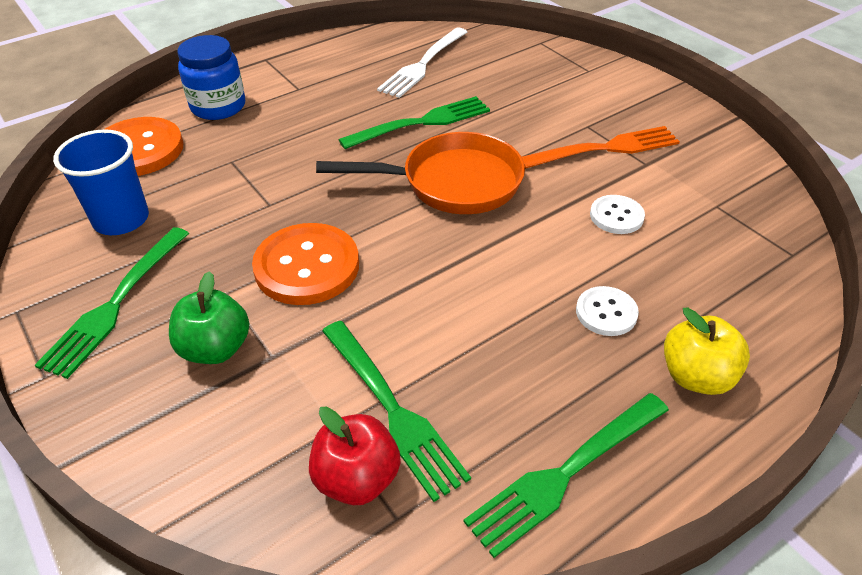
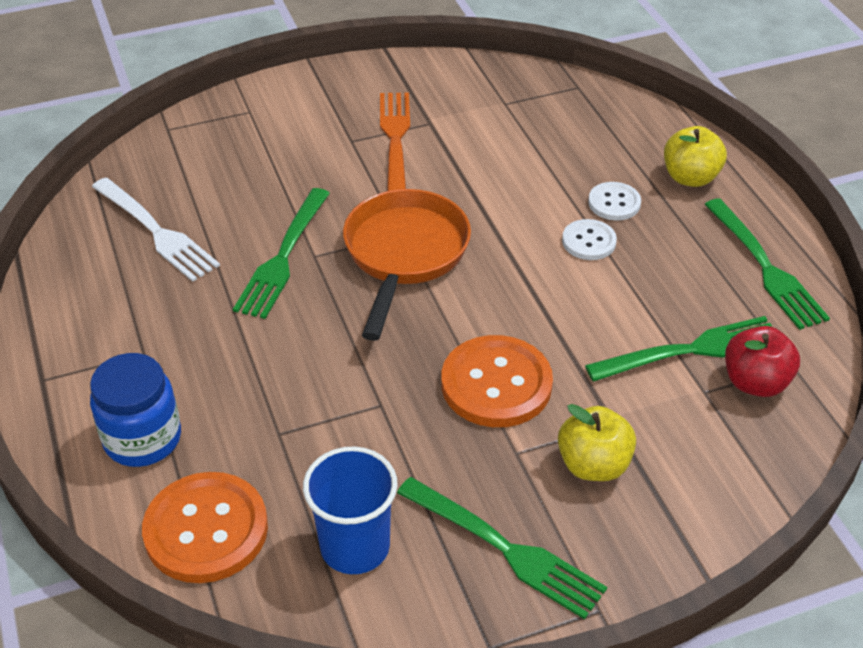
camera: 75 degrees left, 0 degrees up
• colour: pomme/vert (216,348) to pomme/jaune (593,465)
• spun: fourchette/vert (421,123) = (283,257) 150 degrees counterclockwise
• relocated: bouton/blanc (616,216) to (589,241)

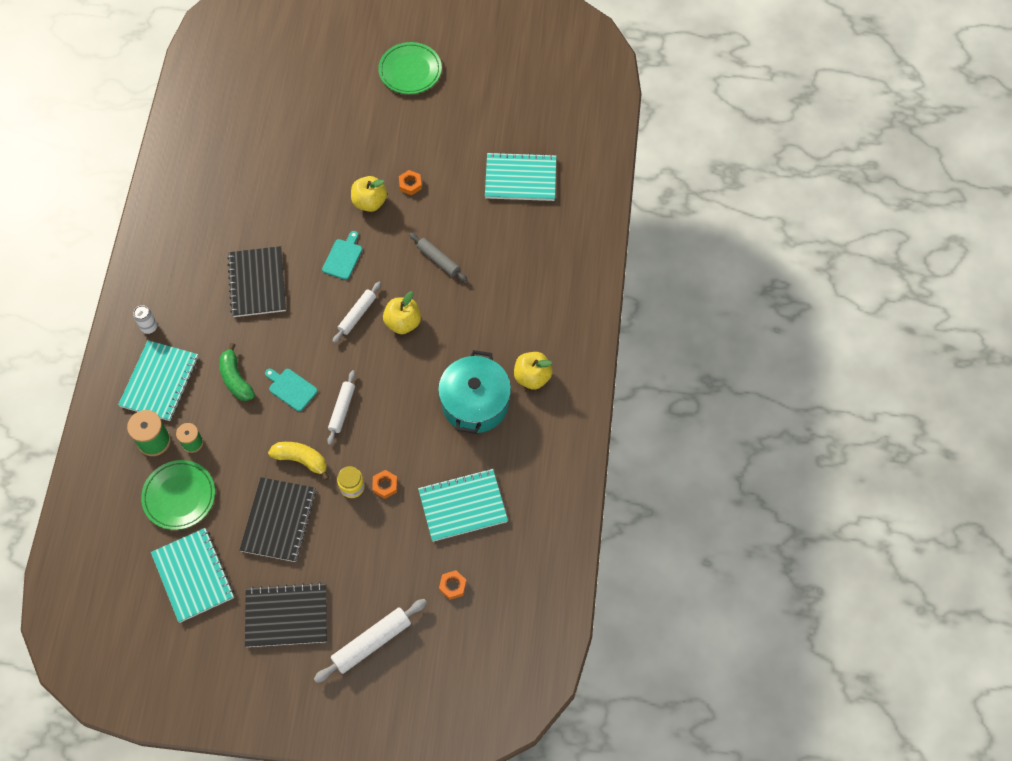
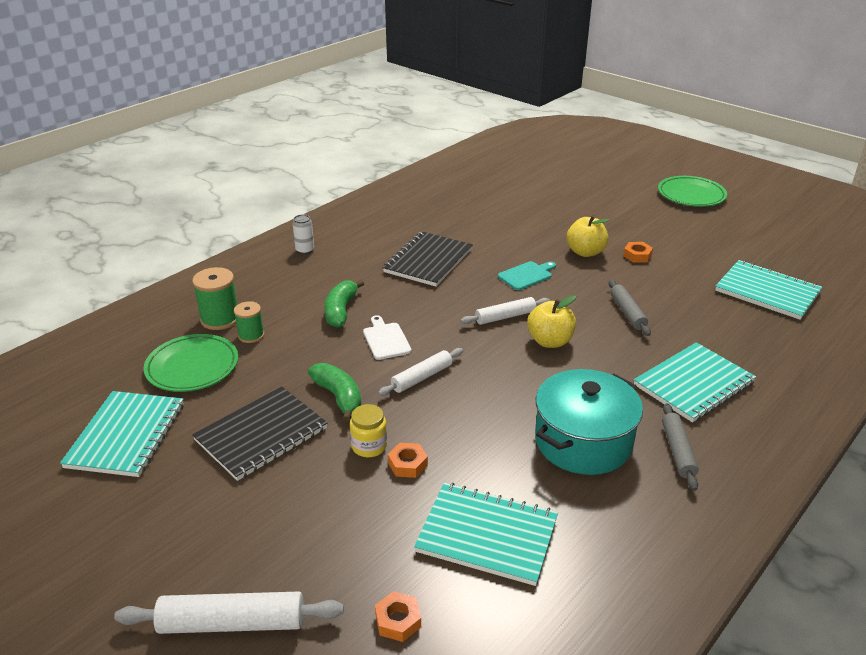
camera: 35 degrees right, 30 degrees down
• relocated: carnet/turquoise (160,382) to (693,384)
• missing: carnet/noir (286,616)
• colour: planche à découper/turquoise (291,388) to planche à découper/blanc (386,340)
• colour: banane/jaune (301,460) to banane/vert (338,397)
• exchanged: pomme/jaune (532,377) to rouleau à pâtisserie/gris (677,451)

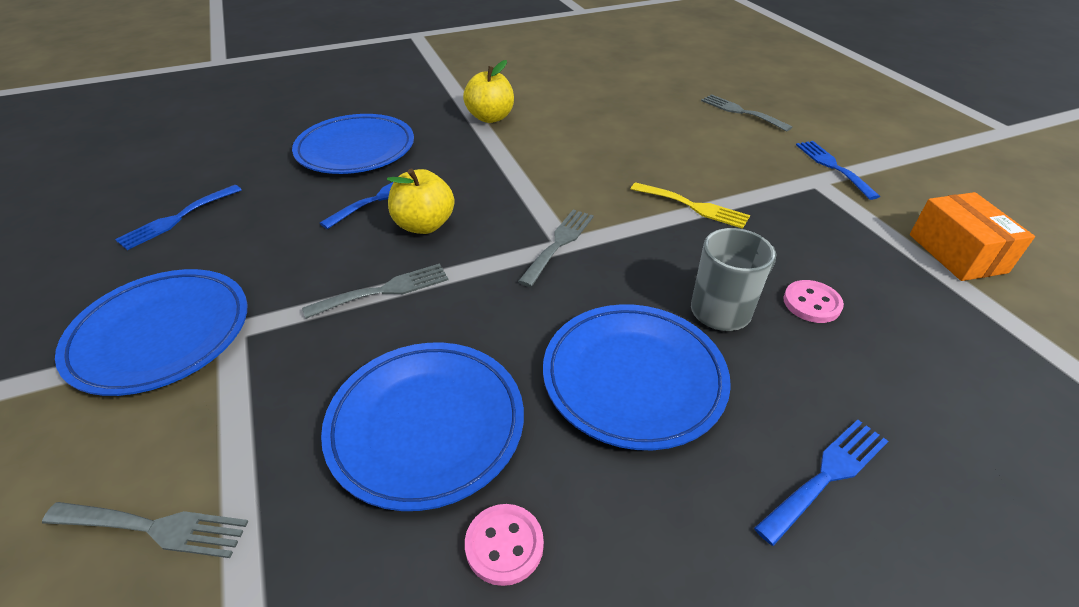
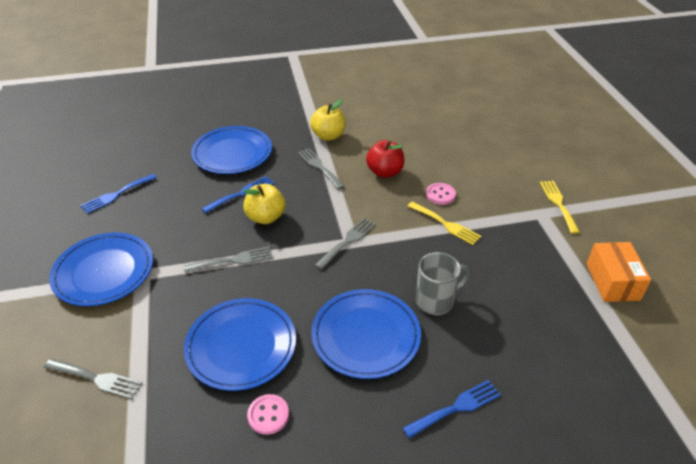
camera: 10 degrees right, 0 degrees up
• relocated: fourchette/gris (741,112) to (319,167)
• relocated: bouton/rose (811,303) to (440,195)
• colour: fourchette/bleu (832,166) to fourchette/jaune (558,204)
• appeared: pomme/rouge (385,172)

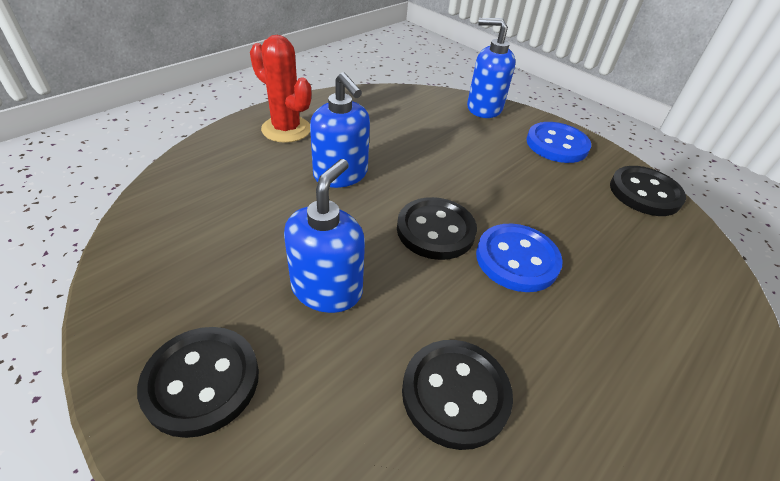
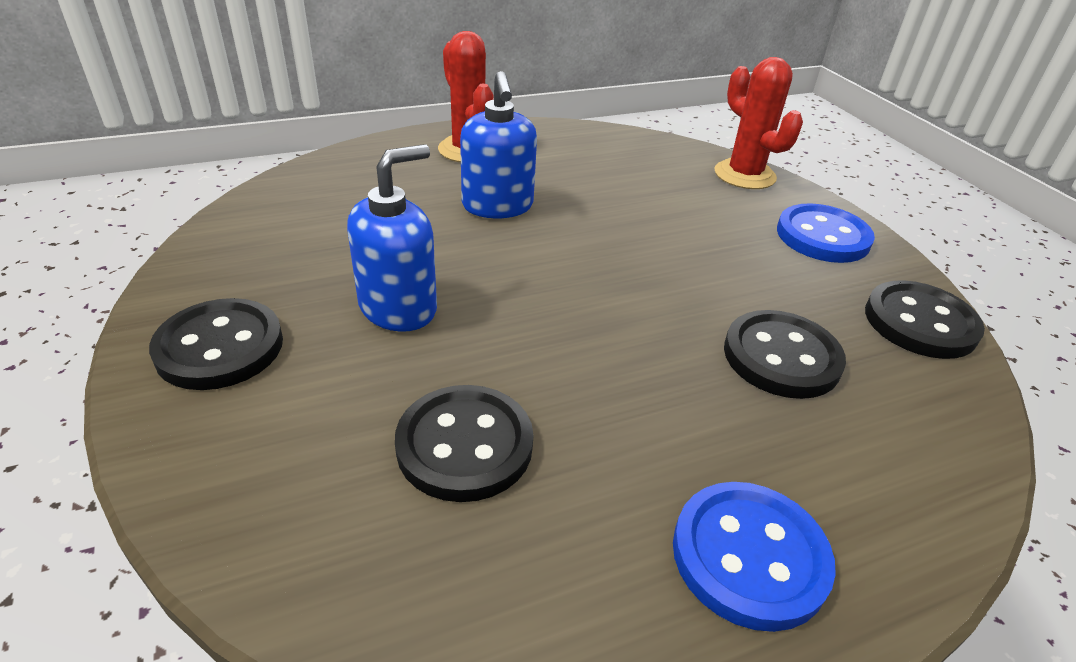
camera: 25 degrees right, 5 degrees down
• relocated: bouton/noir (435,230) to (781,357)
• exchanged: distributeur de savon/bleu (483,108) to cactus/rouge (744,175)
• relocated: bouton/bleu (517,259) to (749,556)

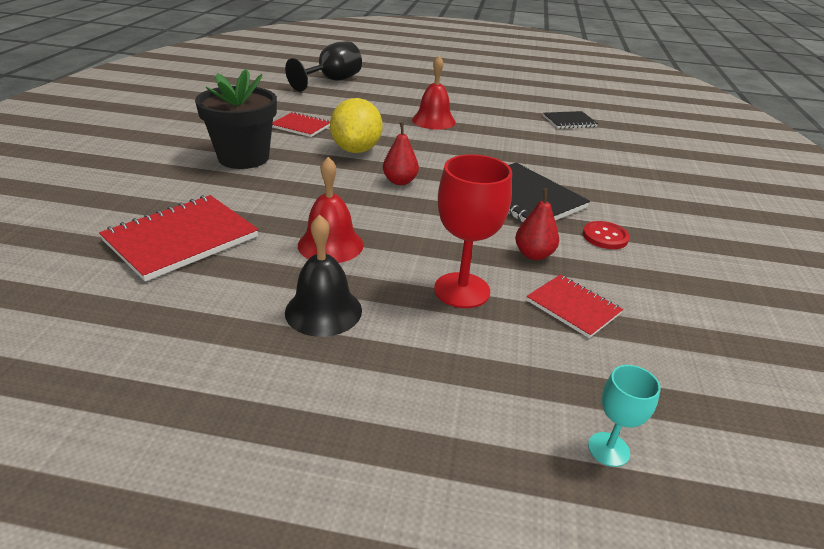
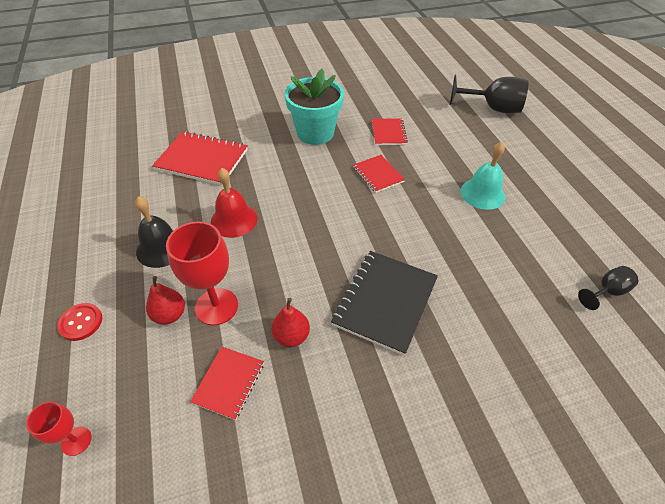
camera: 65 degrees right, 15 degrees up
• colour: pot de fleurs/noir (243,158) to pot de fleurs/turquoise (315,133)
• exchanged: citron/jaune (356,150) to carnet/rouge (378,174)
• relocated: poire/rouge (400,181) to (170,315)
• colour: cloche/rouge (433,121) to cloche/turquoise (482,193)
• exchanged: carnet/noir (569,121) to verre à pied/noir (607,292)
• relocated: bouton/rouge (605,237) to (81,322)
• colour: verre à pied/turquoise (608,449) to verre à pied/rouge (76,441)

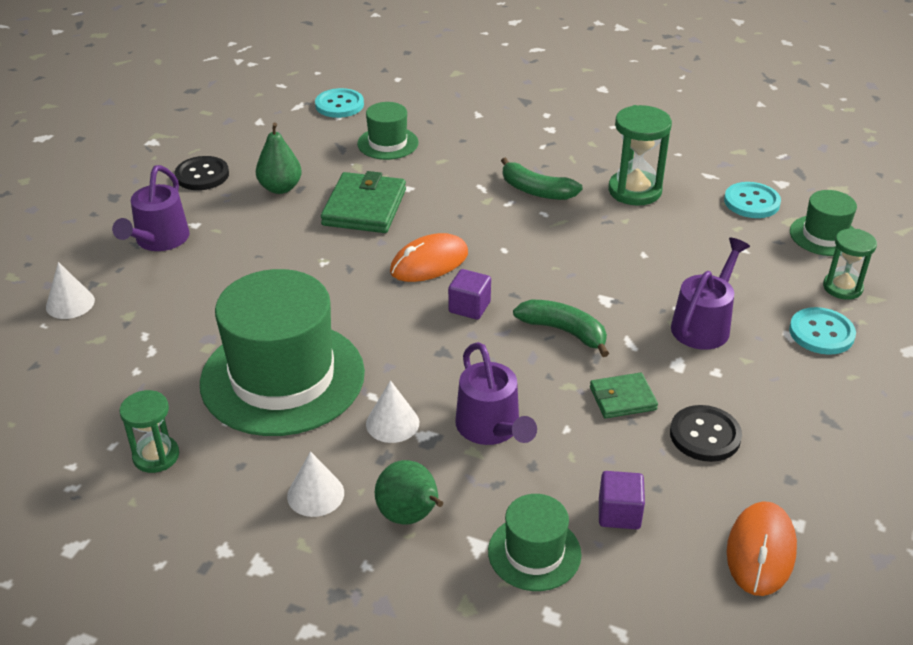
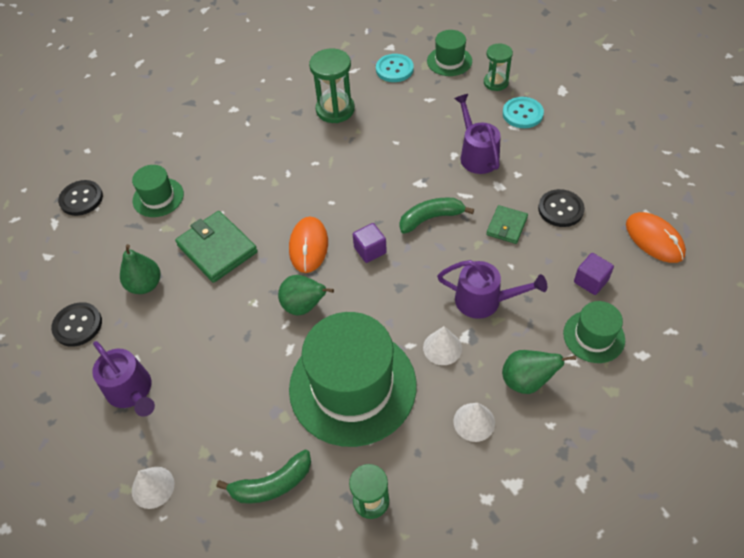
camera: 50 degrees left, 15 degrees up
• colour: bouton/turquoise (339,105) to bouton/noir (81,199)
• relocated: banane/vert (536,191) to (272,484)
• appeared: poire/vert (304,306)

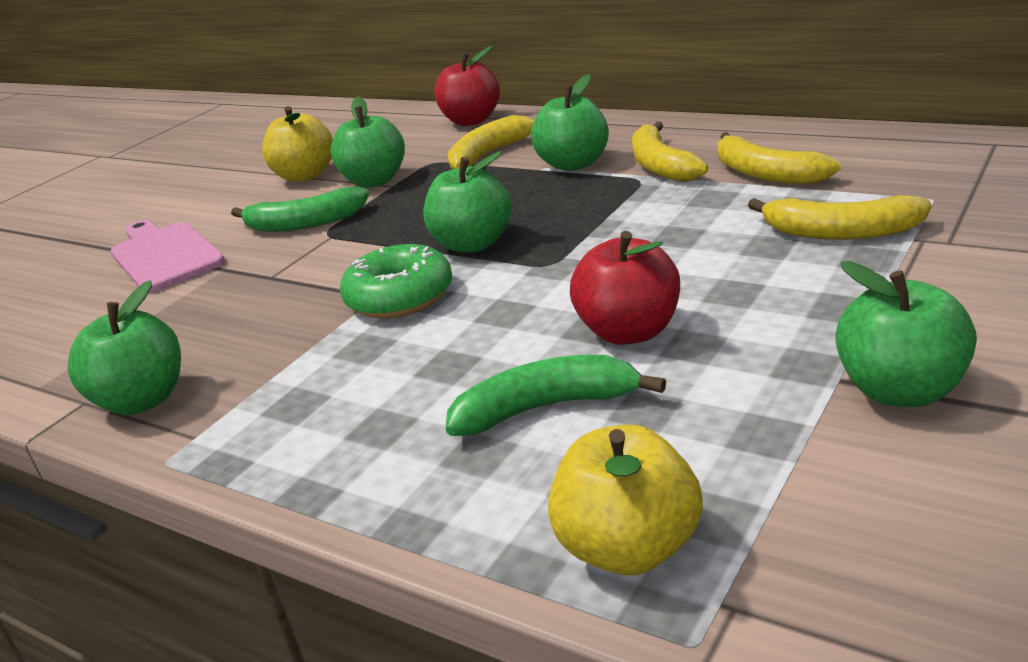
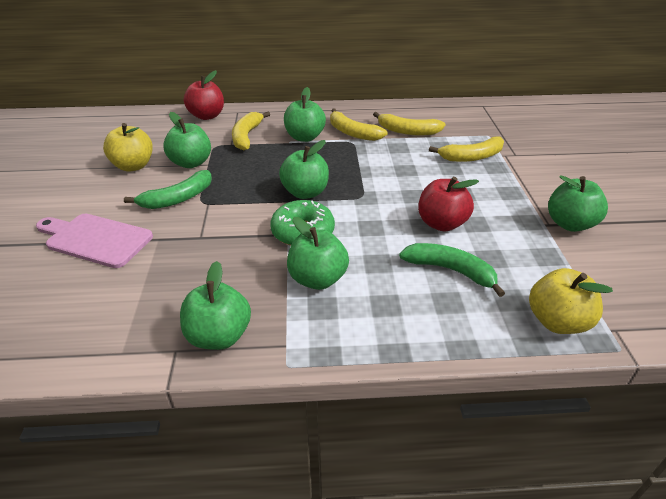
camera: 40 degrees left, 10 degrees up
• spun: banane/vert (546,408) = (450,270) 75 degrees clockwise
• appeared: pomme/vert (317,279)

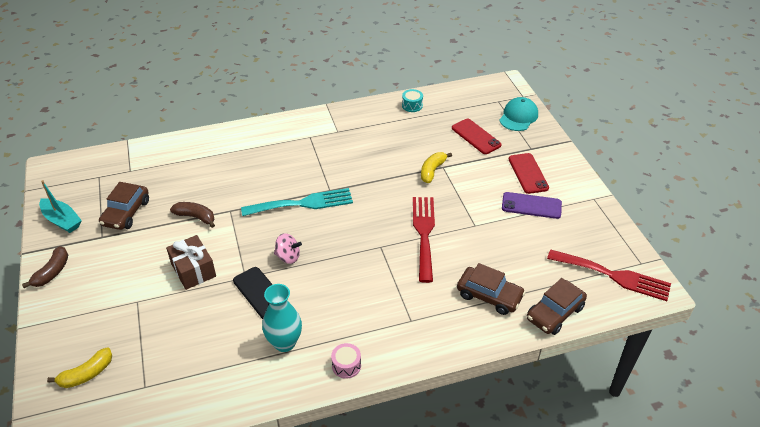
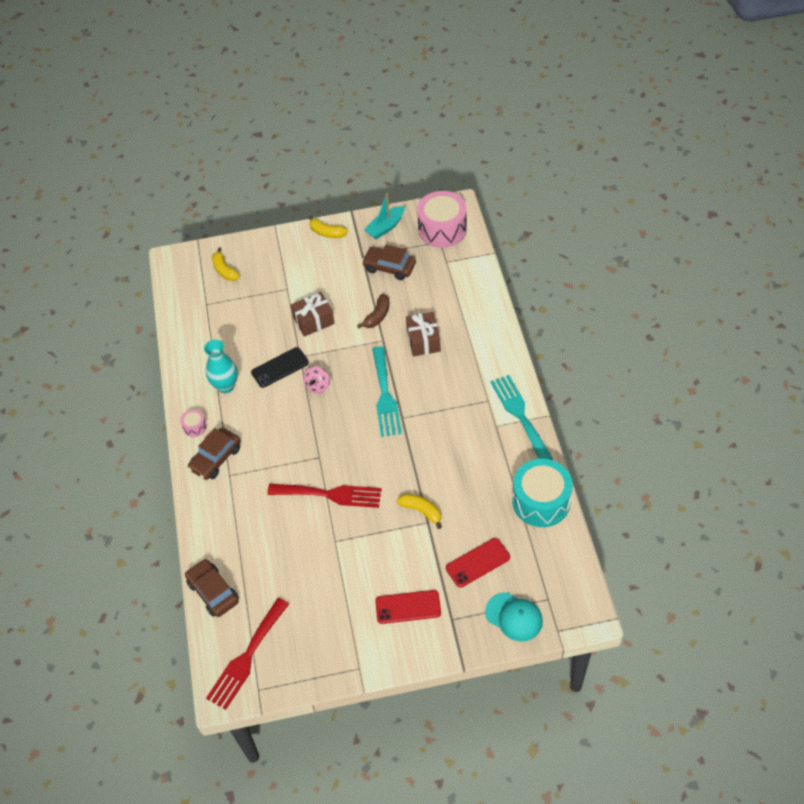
camera: 100 degrees right, 10 degrees up
• colour: banane/marron (52,272) to banane/jaune (327,233)
• size: tambour/turquoise (412,105) = (541,501) x2.30
• relocated: voiture/marron (489,296) to (216,458)
• missing: téléphone/violet (531,206)
• appeared: cadeau/marron (423,340)
• appeared: tambour/rose (442,229)
• appeared: fourchette/turquoise (520,415)

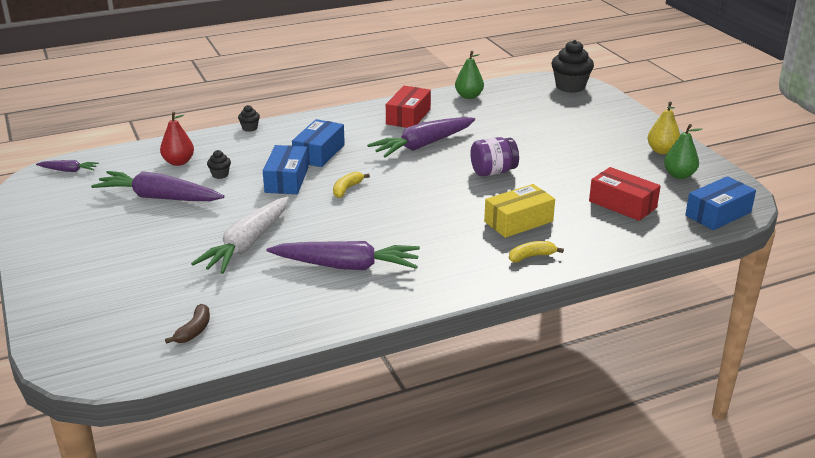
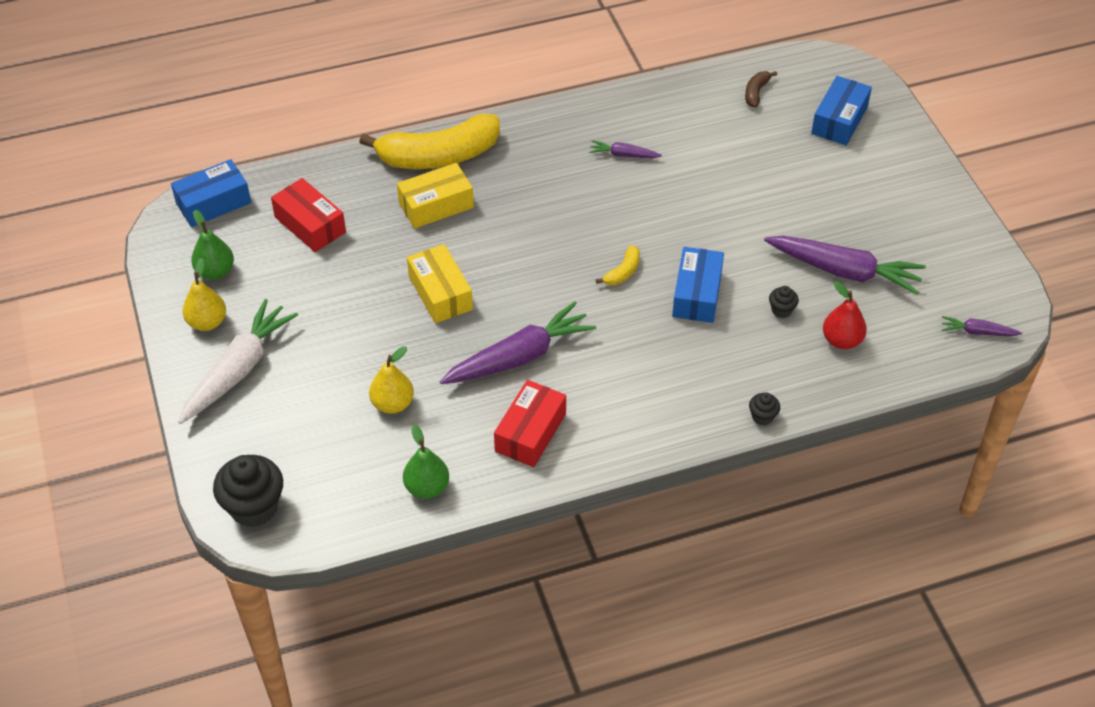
camera: 175 degrees left, 20 degrees up
• relocated: carotte/blanc (247,244) to (239,369)
• size: carotte/violet (347,266) = (623,155) x0.48
• relocated: boîte/bleu (319,153) to (839,120)
• exchanged: bocal/violet (493,172) to boîte/jaune (440,293)
• size: banane/jaune (531,256) = (438,156) x2.43
• appeared: poire/jaune (392,404)

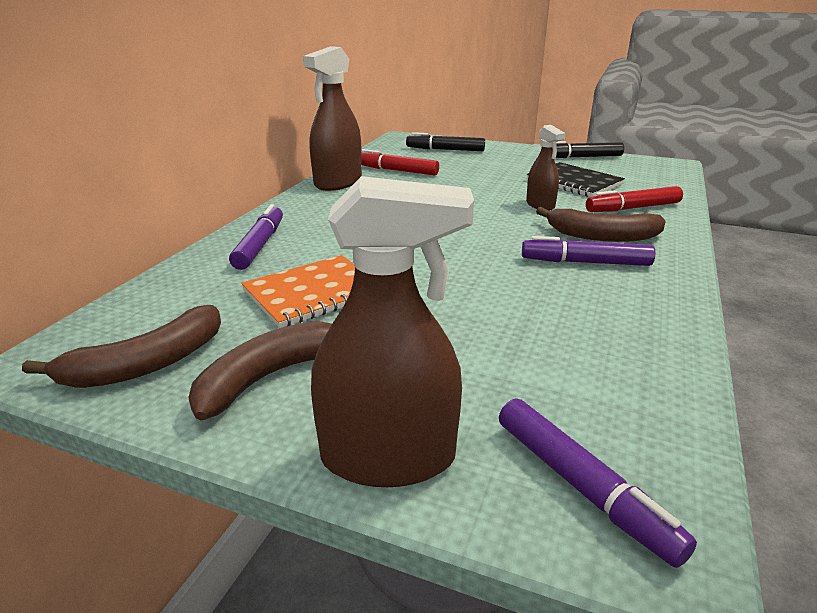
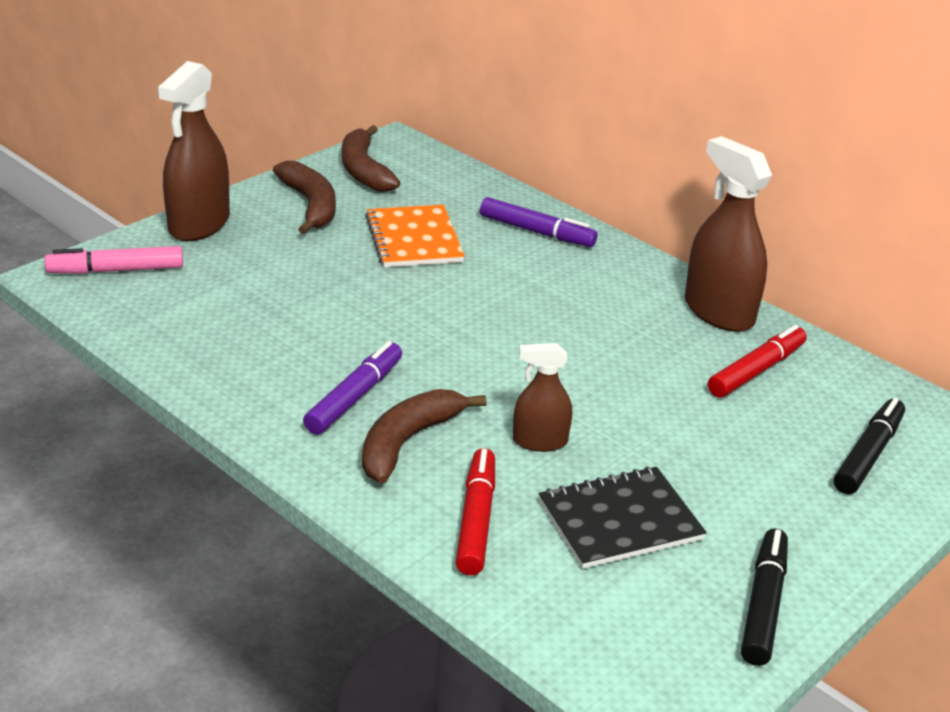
camera: 110 degrees right, 5 degrees up
• colour: feutre/violet (581,486) to feutre/rose (117,270)

